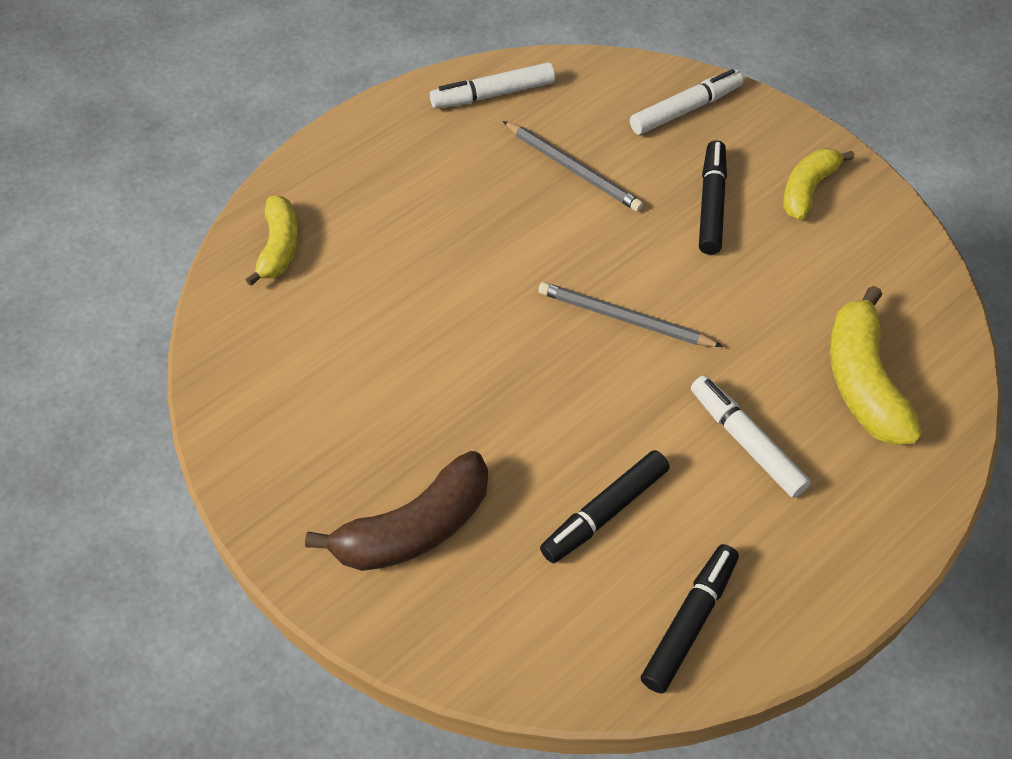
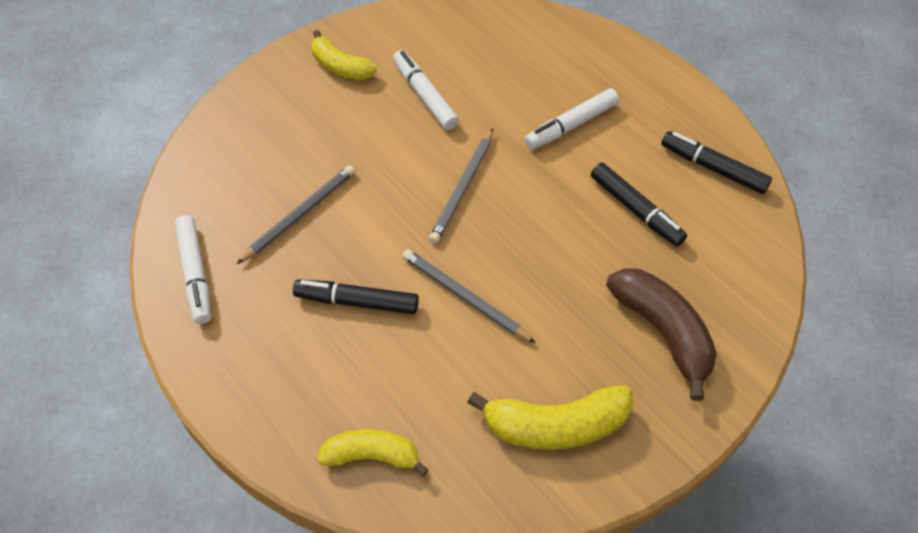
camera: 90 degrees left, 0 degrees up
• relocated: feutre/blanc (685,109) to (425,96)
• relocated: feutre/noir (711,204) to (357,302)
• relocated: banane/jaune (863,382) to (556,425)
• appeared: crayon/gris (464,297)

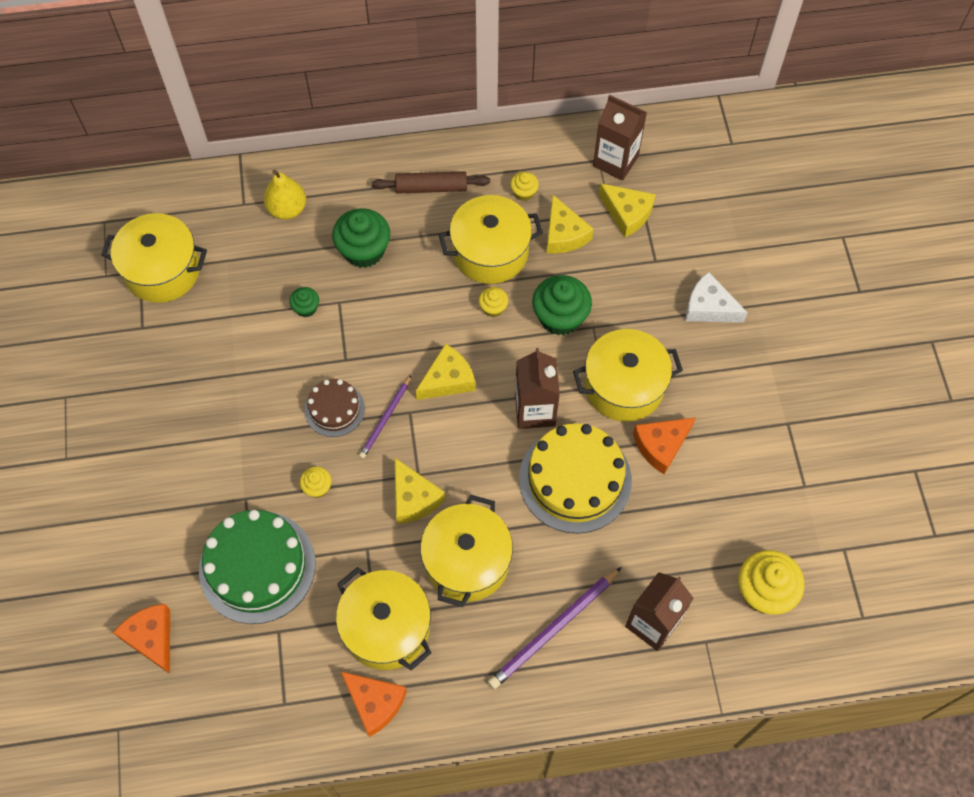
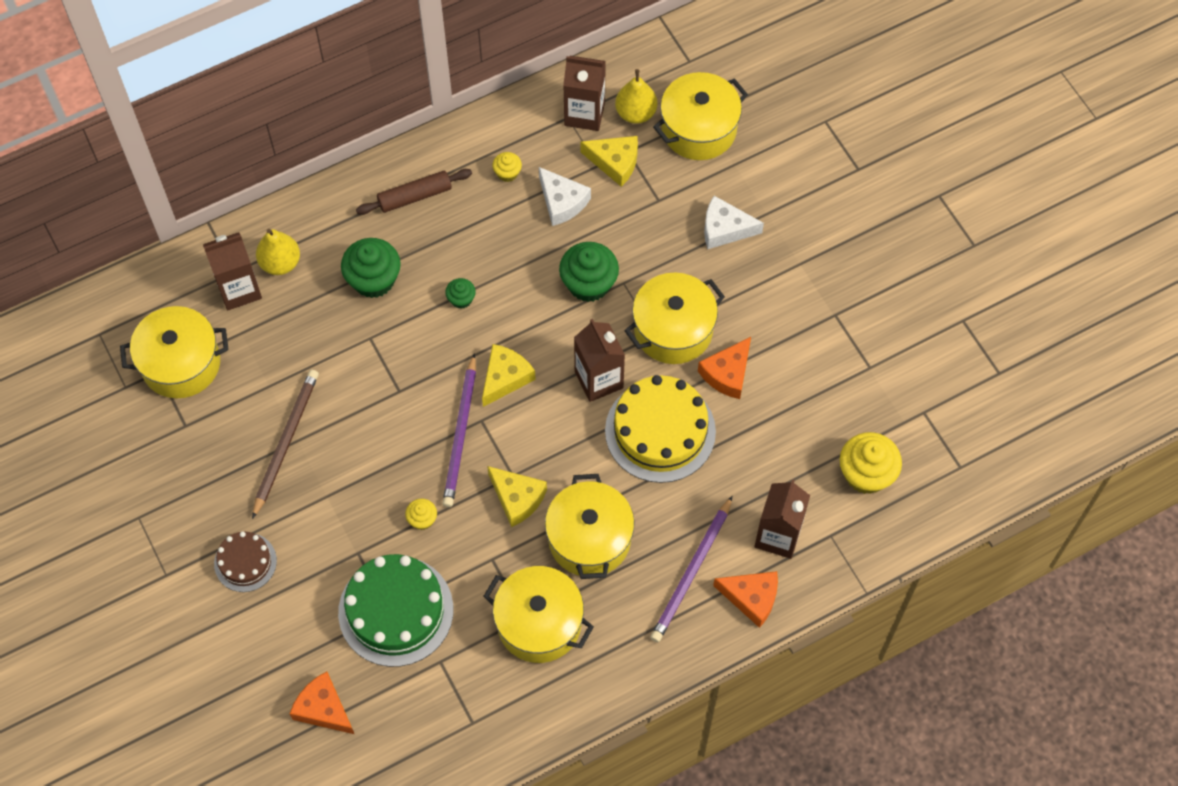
camera: 20 degrees left, 0 degrees up
• relocated: muffin/vert (306,308) to (461,299)
• relocated: gâteau/marron (334,409) to (245,562)
• relocated: fromage/orange (375,703) to (751,598)
• size: crayon/violet (385,419) = (460,434) x1.64
• relocated: marmite/jaune (490,252) to (698,129)
• missing: muffin/jaune (493,308)
• colour: fromage/jaune (564,234) to fromage/blanc (562,202)
• appeared: brique de lait/marron (239,289)
• appeared: crayon/marron (286,442)
• appeared: poire/jaune (636,113)

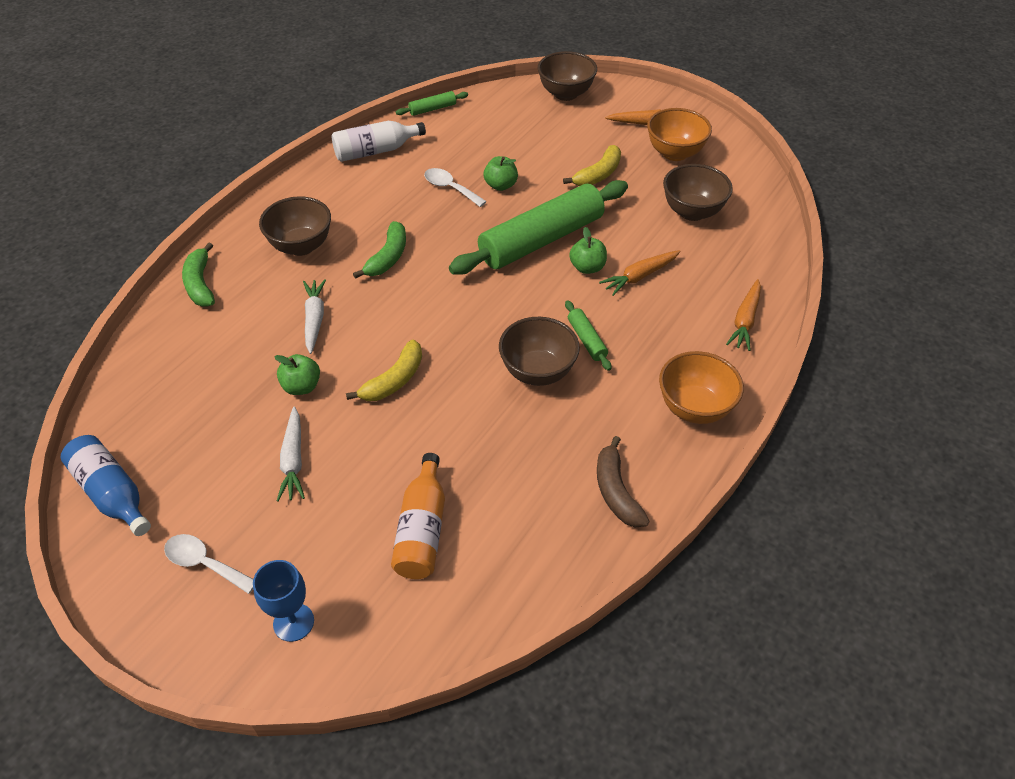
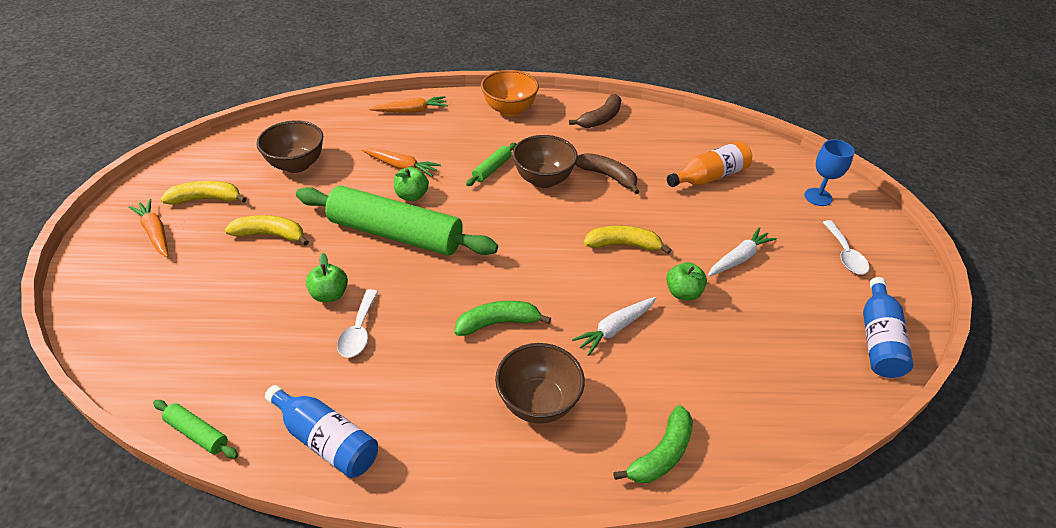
camera: 125 degrees left, 5 degrees down
• colour: bouteille/blanc (375,151) to bouteille/bleu (326,440)
• missing: bol/marron (565,94)
• exchanged: bol/orange (674,153) to banane/jaune (206,199)
• appeared: banane/marron (608,176)

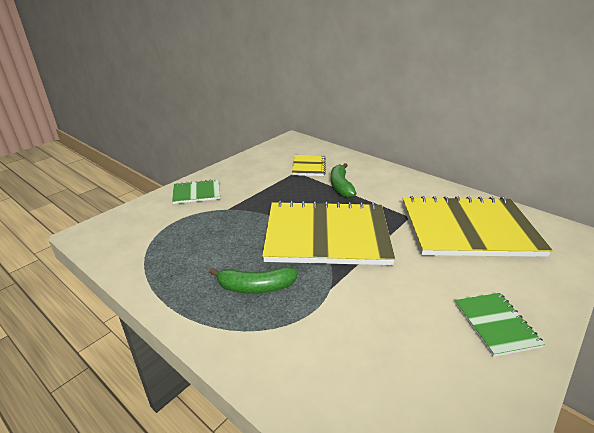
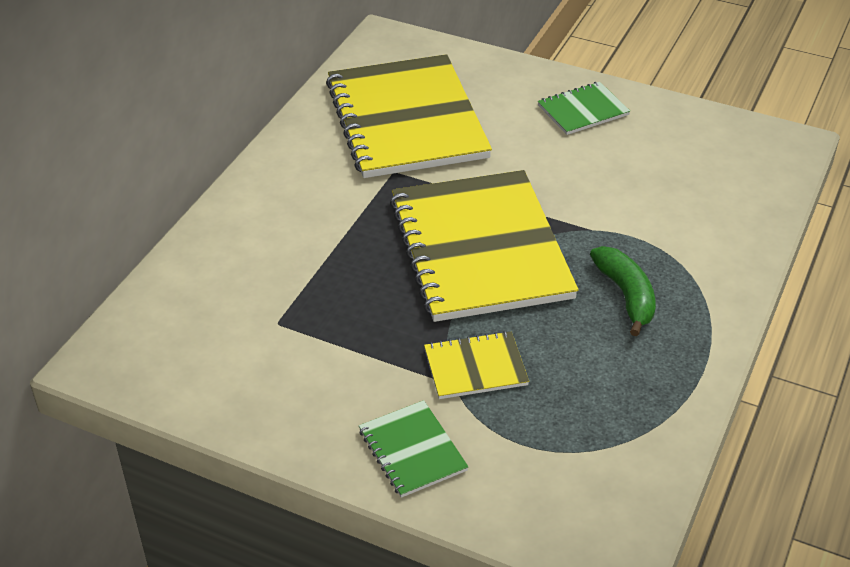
camera: 105 degrees left, 10 degrees up
• relocated: carnet/jaune (308,166) to (475,367)
• missing: banane/vert (340,186)

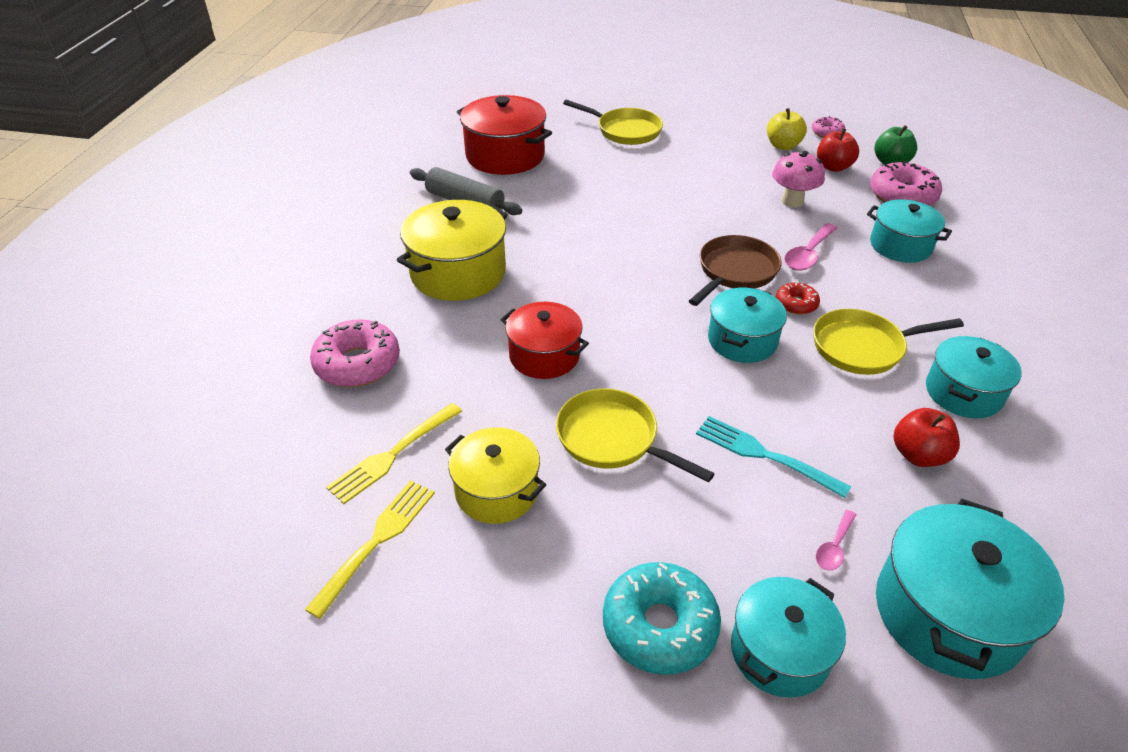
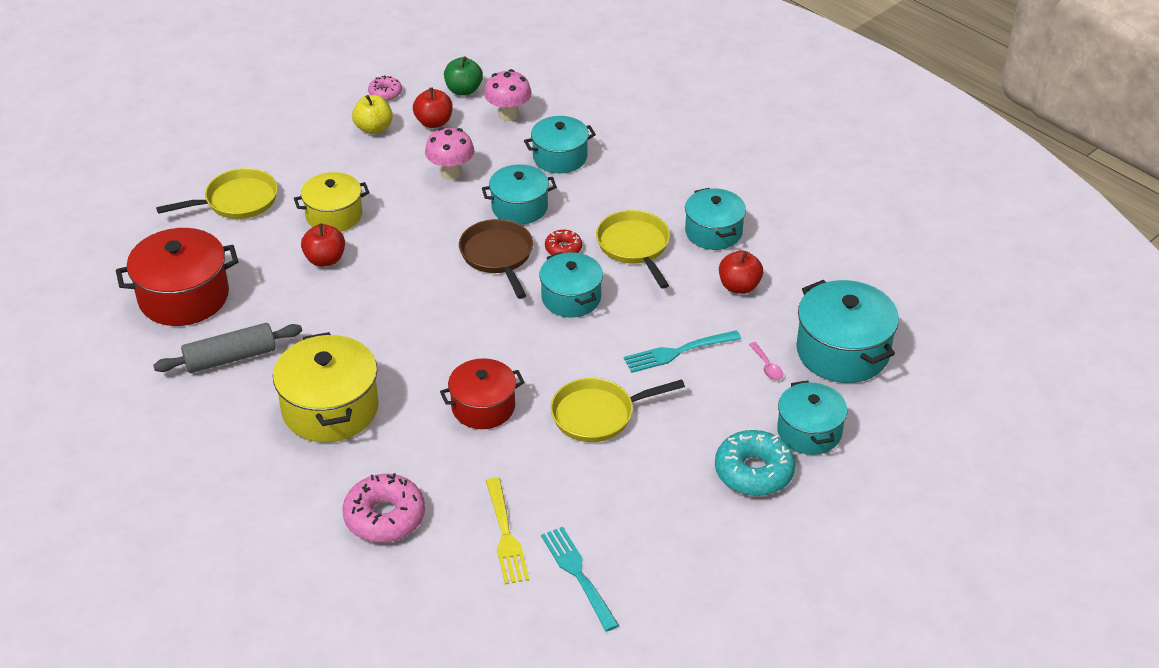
camera: 55 degrees left, 0 degrees up
• colour: fourchette/jaune (376,542) to fourchette/turquoise (579,575)
• relocated: marmite/jaune (496,491) to (334,215)
• exchanged: cuillère/rose (808,254) to marmite/turquoise (519,207)
• spun: poêle/jaune (863,347) = (634,246) 135 degrees clockwise
• exchanged: beignet/rose (902,195) to champignon/rose (508,115)
• appeared: pomme/rouge (325,259)

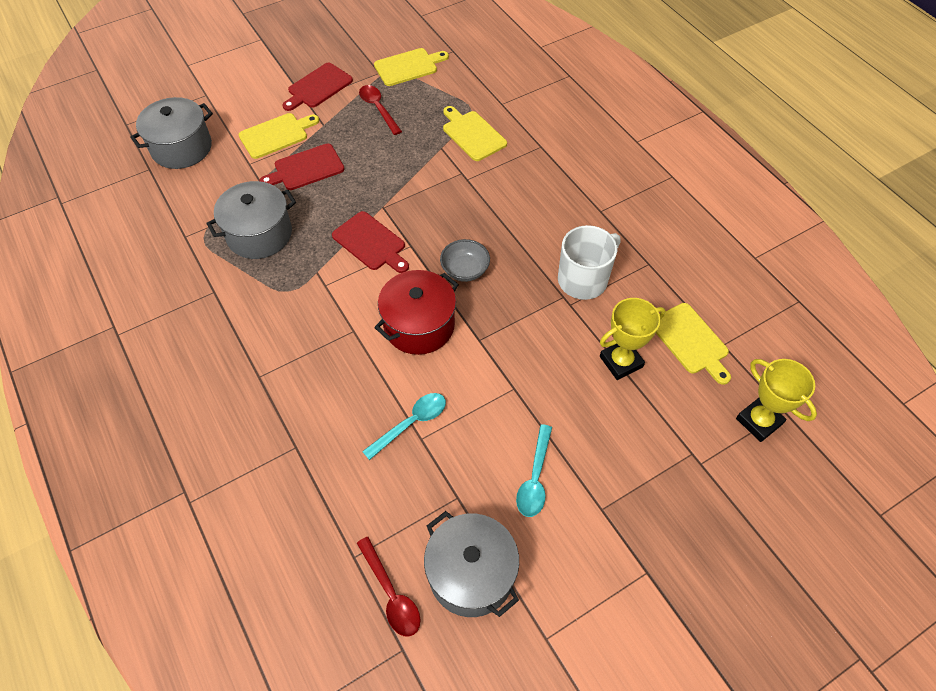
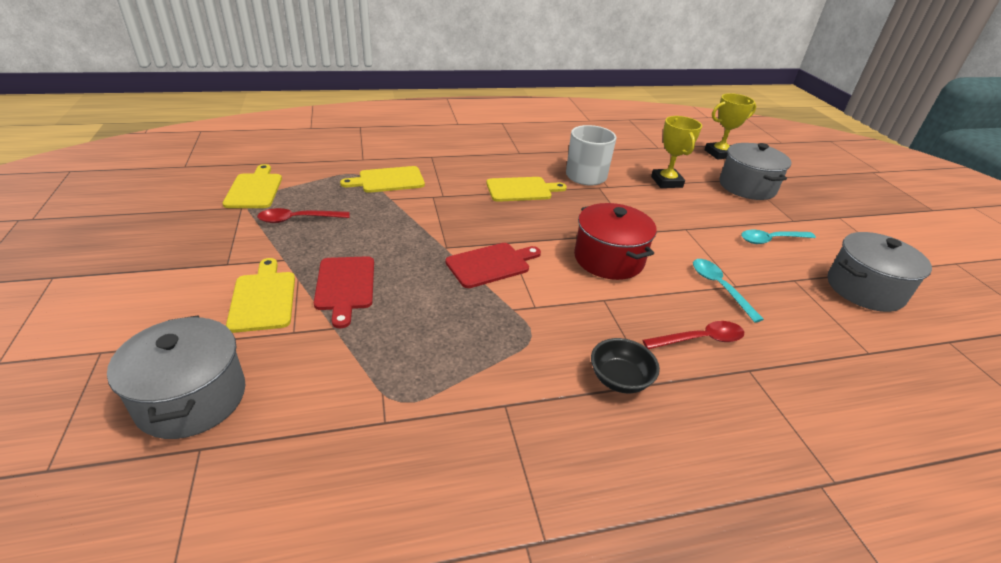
camera: 75 degrees left, 20 degrees down
• relocated: marmite/gris (259,234) to (747,187)
• missing: planche à découper/rouge (318,87)
• relocated: cuillère/rouge (391,594) to (700,339)
• missing: bol/gris (465,270)
• spun: cuillère/turquoise (535,478) = (771,240) 135 degrees clockwise
• relocated: planche à découper/jaune (690,341) to (521,189)
• appeared: bol/noir (619,379)

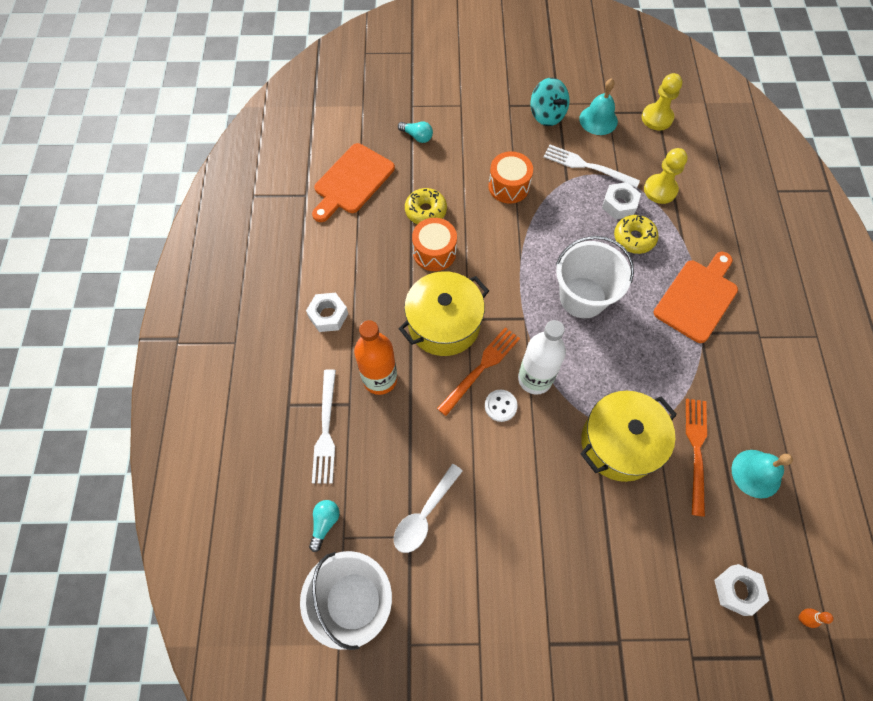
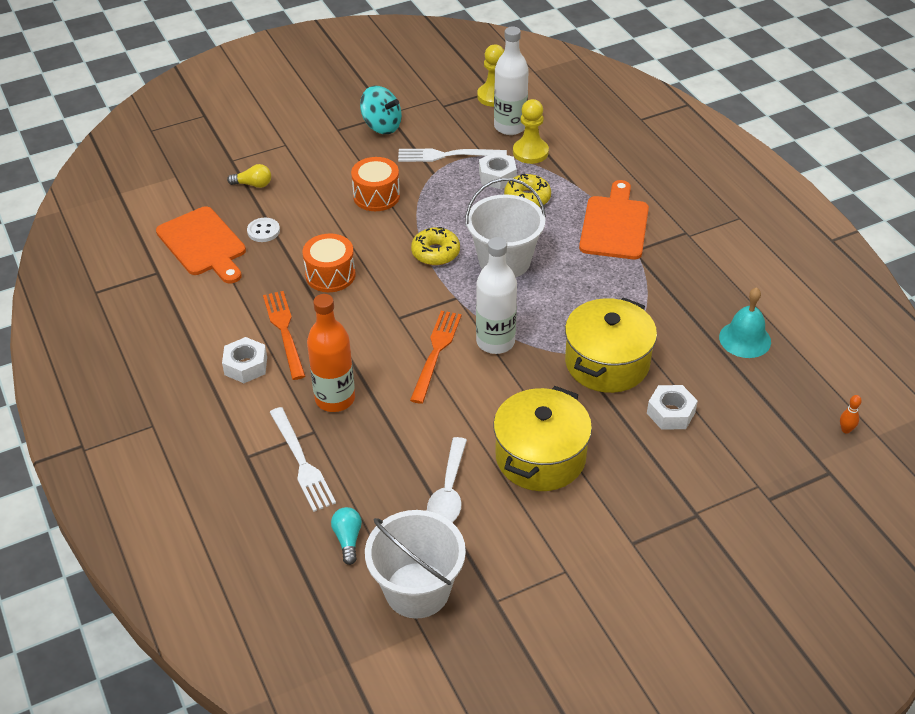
camera: 25 degrees left, 20 degrees down
• spun: planche à découper/orange (352,181) = (203,244) 45 degrees counterclockwise
• colour: ampoule/turquoise (417,136) to ampoule/jaune (253,184)
• relocated: marmite/jaune (444,324) to (540,457)
• relocated: beignet/jaune (425,211) to (435,253)
• relocated: bouton/blanc (500,406) to (263,231)
• missing: cloche/turquoise (598,120)
• relocated: fourchette/orange (696,450) to (284,331)
• relocated: écrou/blanc (737,590) to (670,413)
• appeared: bouteille/blanc (510,127)

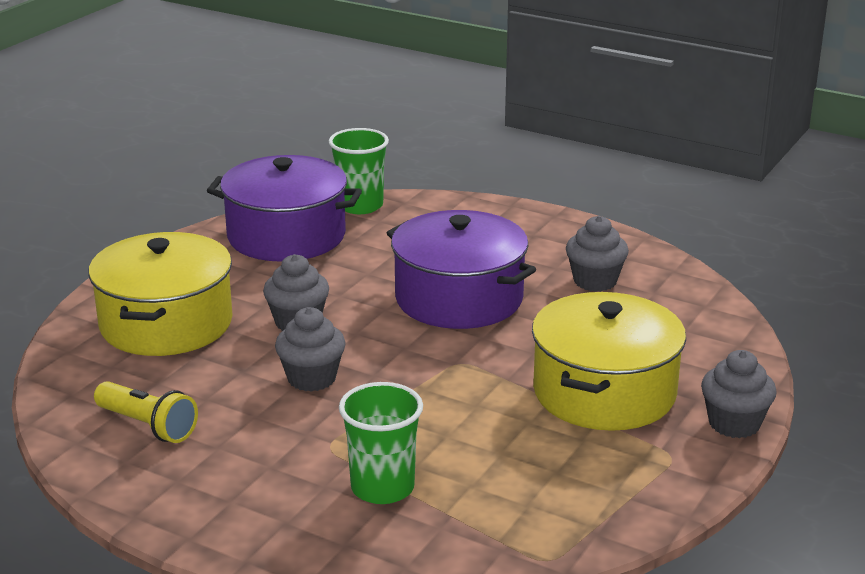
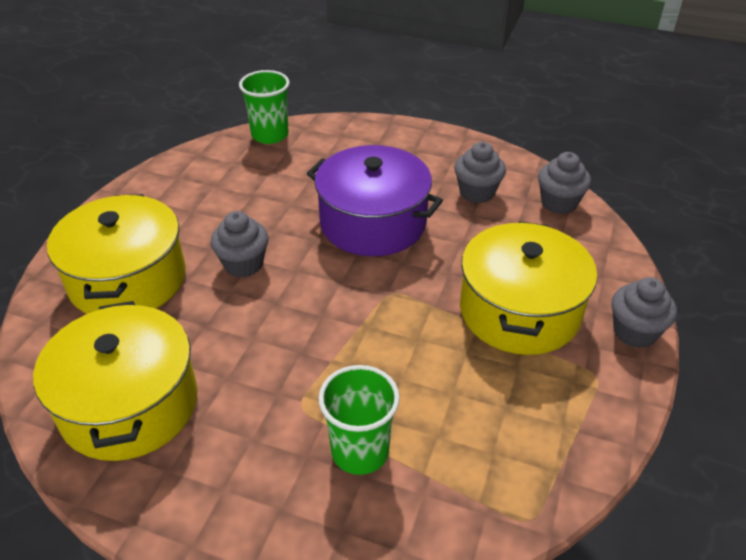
camera: 10 degrees left, 15 degrees up
• exchanged: lampe de poche/jaune (148,426) to marmite/jaune (129,404)
• missing: marmite/violet (286,236)
• relocated: muffin/gris (311,378) to (559,203)

